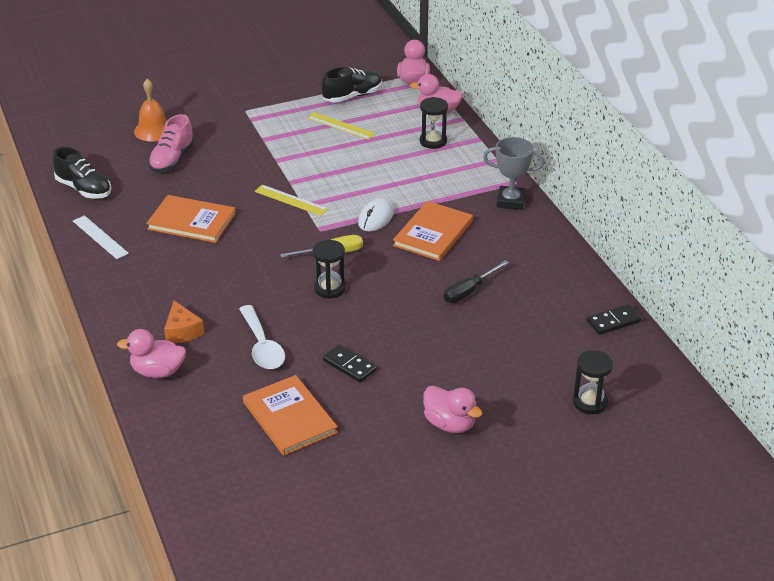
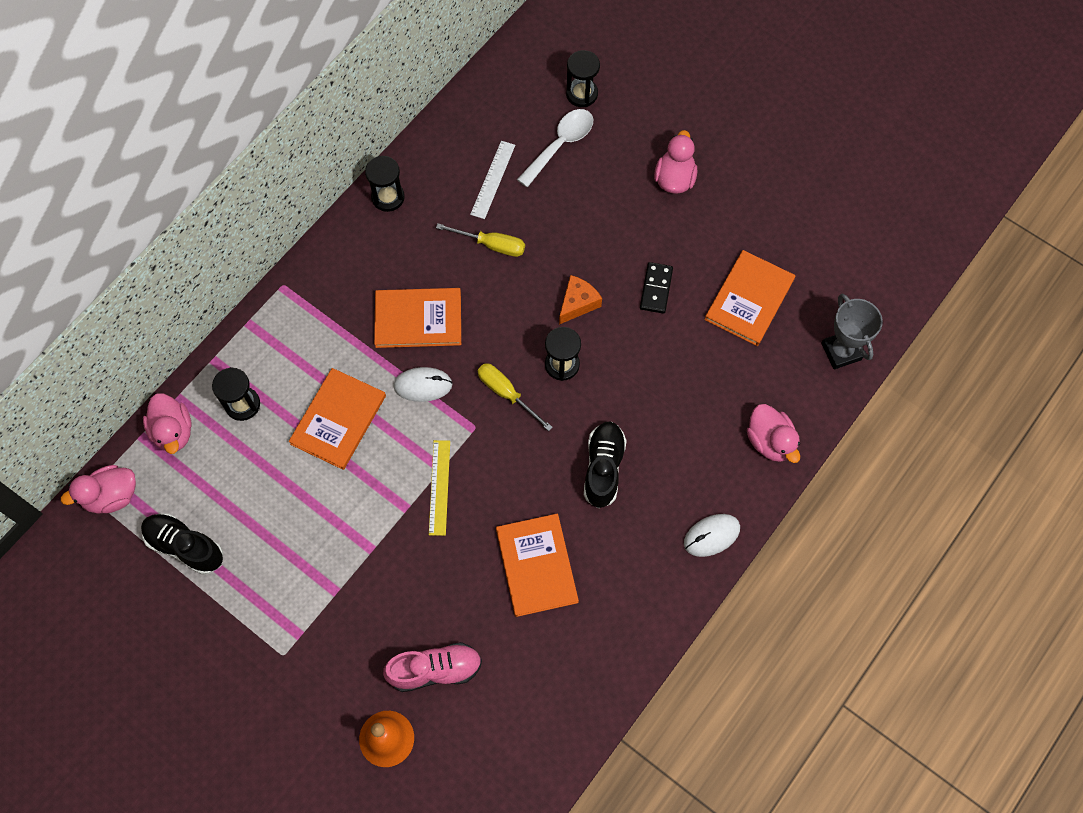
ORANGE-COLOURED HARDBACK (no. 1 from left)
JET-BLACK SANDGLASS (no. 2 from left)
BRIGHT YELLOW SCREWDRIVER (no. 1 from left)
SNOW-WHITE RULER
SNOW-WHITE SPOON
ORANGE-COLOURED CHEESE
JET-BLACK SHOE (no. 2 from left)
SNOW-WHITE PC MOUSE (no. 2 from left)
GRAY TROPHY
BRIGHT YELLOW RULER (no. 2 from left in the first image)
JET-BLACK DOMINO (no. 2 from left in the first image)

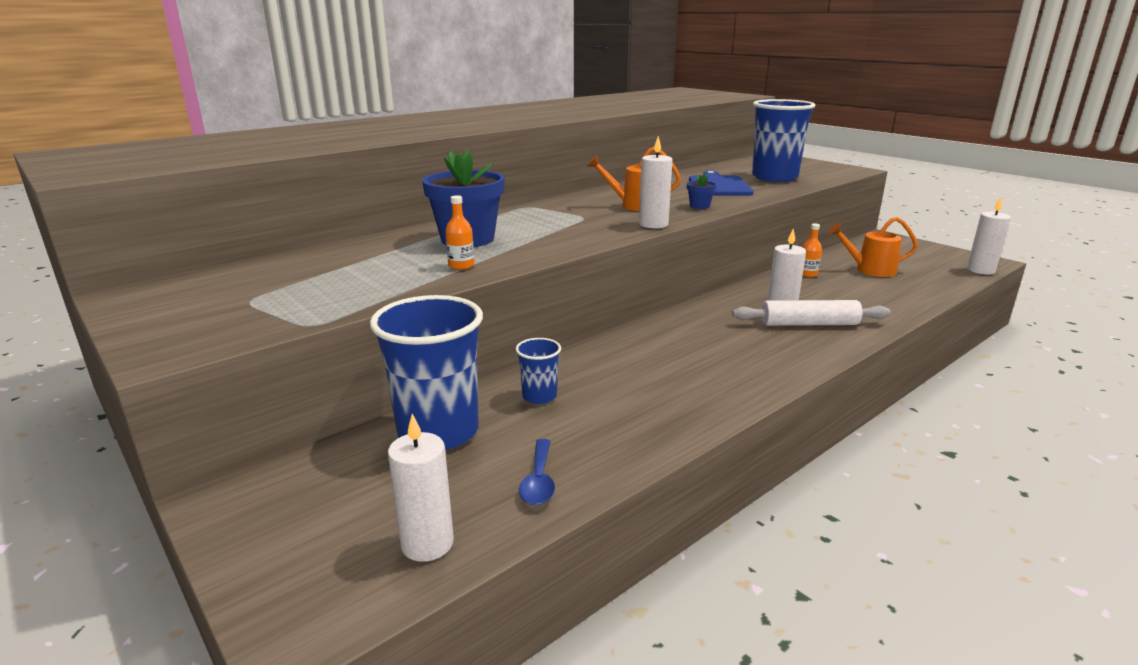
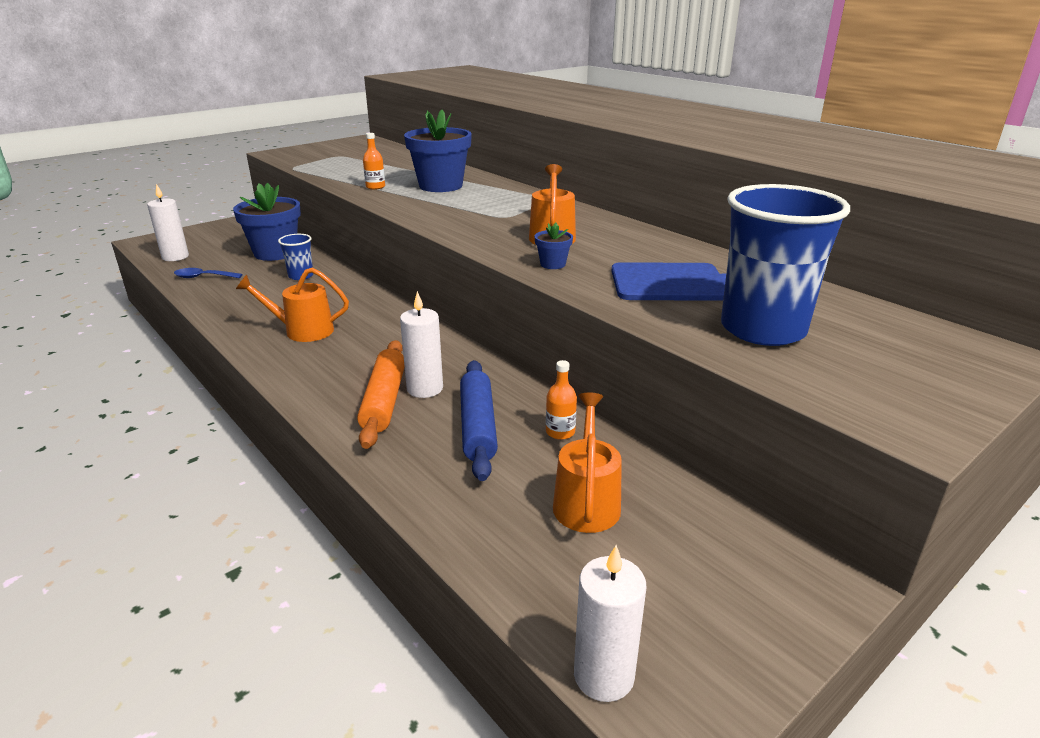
COBALT PLANT POT (no. 1 from left)
ORANGE-COLOURED SPRINKLING CAN (no. 1 from left)
ORANGE-COLOURED ROLLING PIN
COBALT ROLLING PIN
SNOW-WHITE WAX CANDLE (no. 2 from left in the first image)

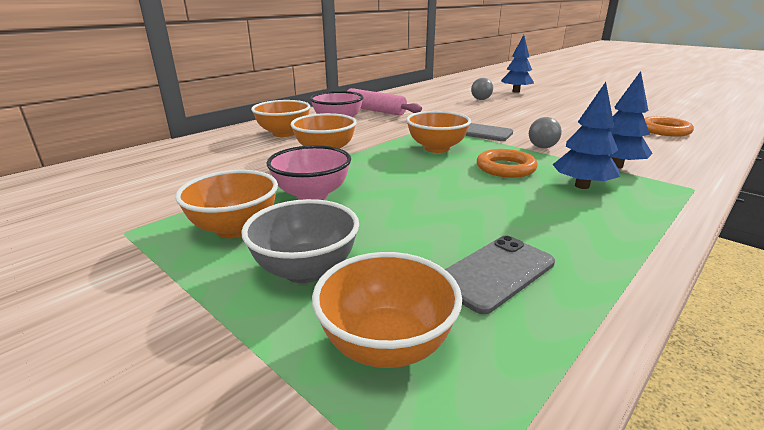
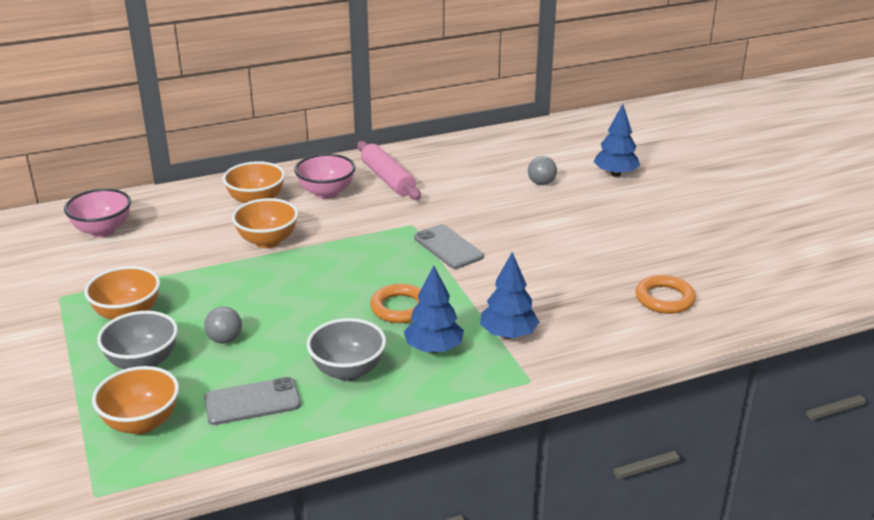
ROSE-PINK BOWL (no. 1 from left)
GRAY PLAY BALL (no. 1 from left)
GRAY BOWL (no. 2 from left)
ORANGE-COLOURED BOWL (no. 5 from left in the first image)

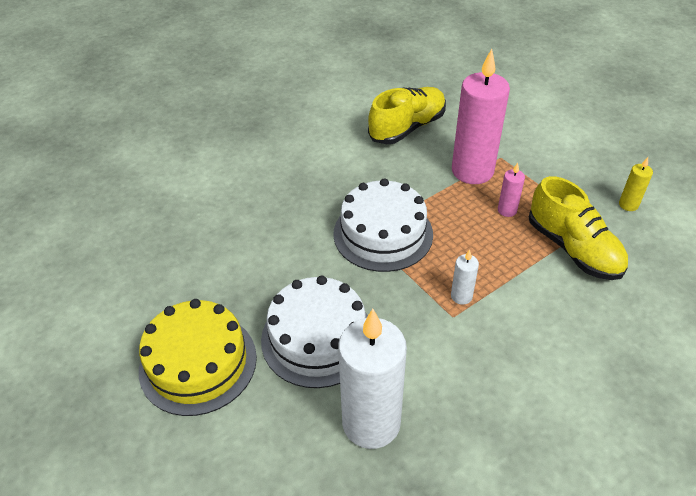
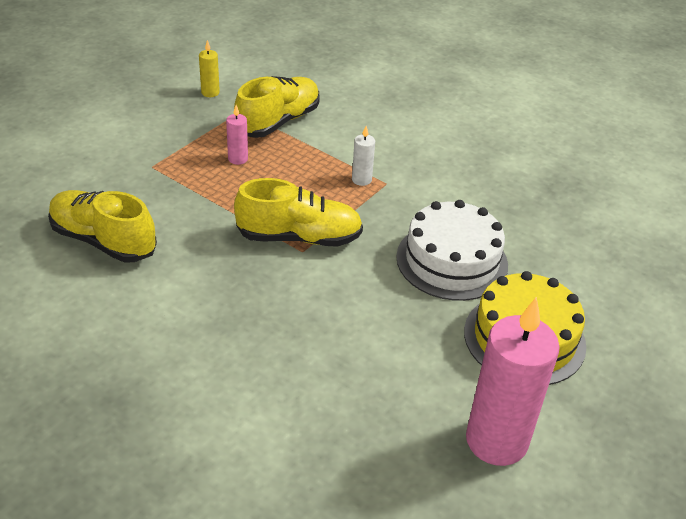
BRIGHT YELLOW SHOE (no. 3 from left)
ROSE-PINK WAX CANDLE (no. 2 from left)
SNOW-WHITE WAX CANDLE (no. 1 from left in the first image)

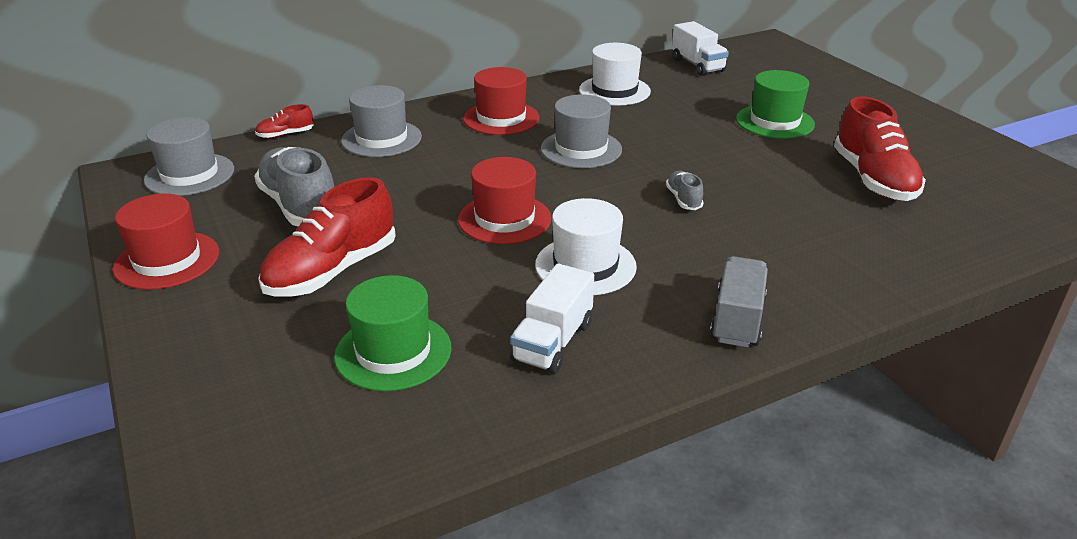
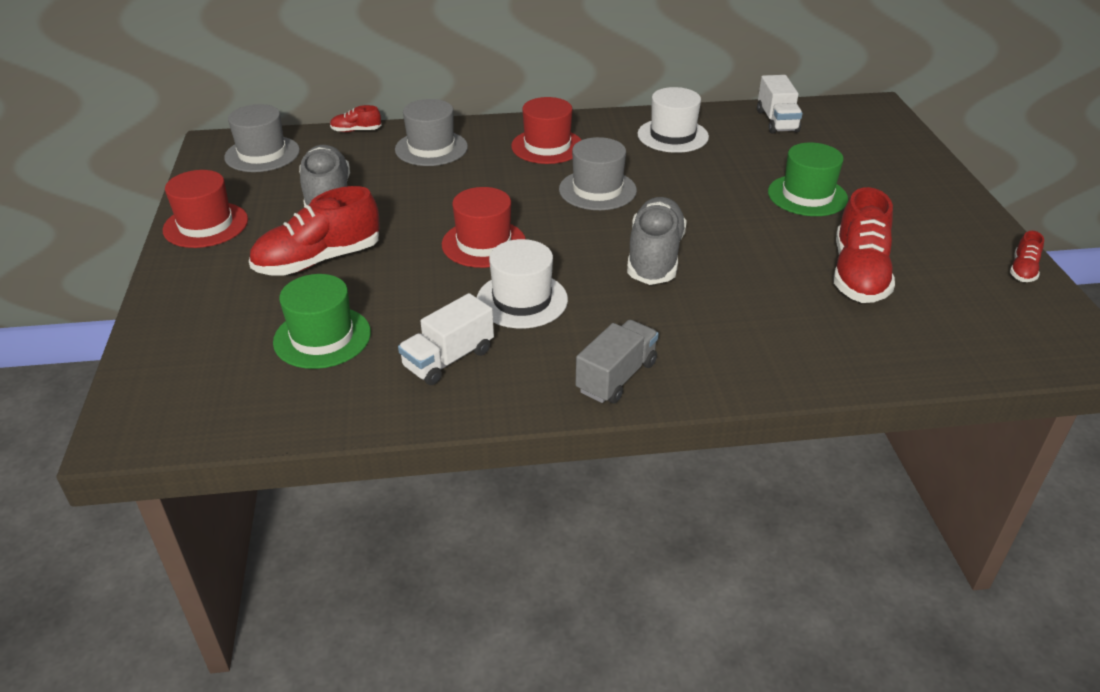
GRAY SHOE (no. 2 from left)
SCARLET SHOE (no. 4 from left)

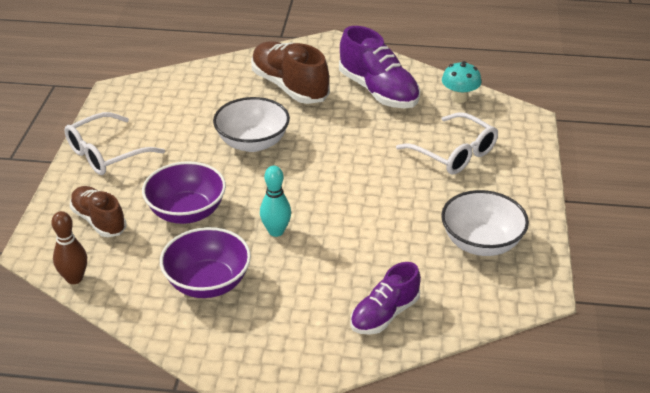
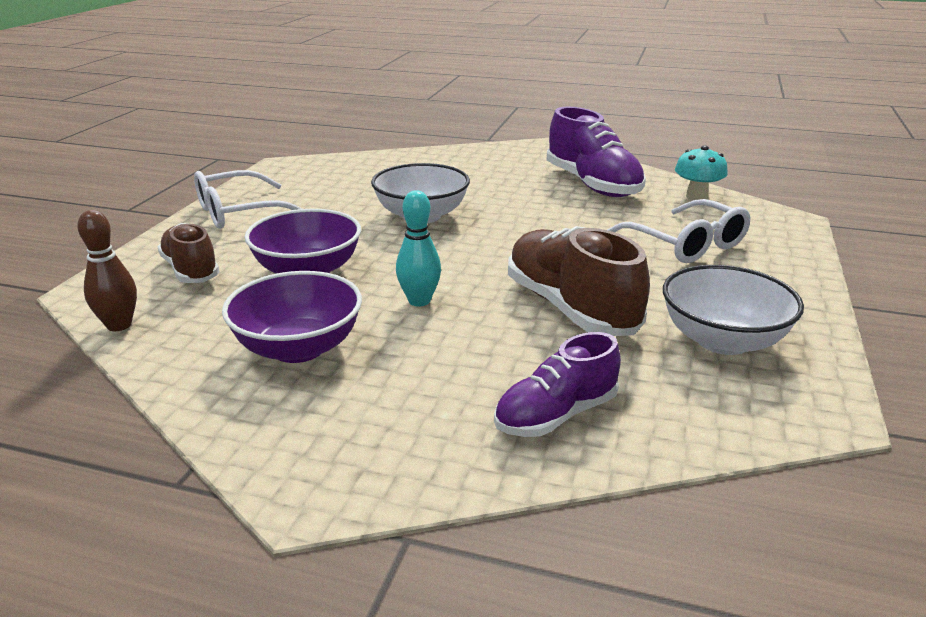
RUSSET SHOE (no. 2 from left)

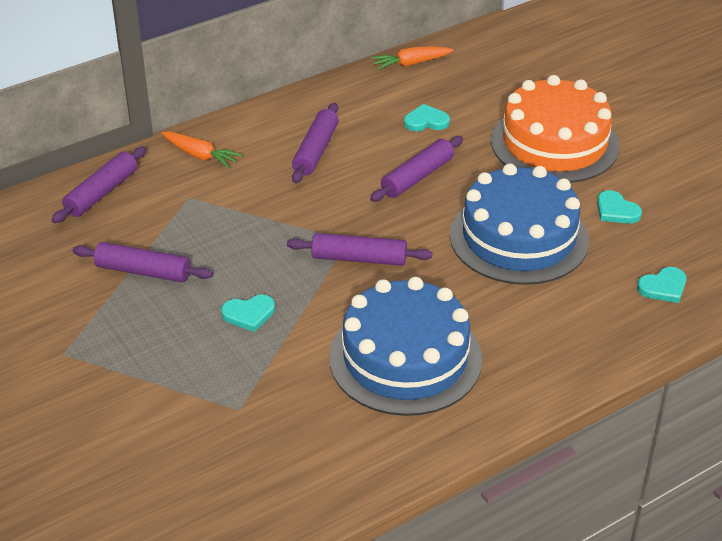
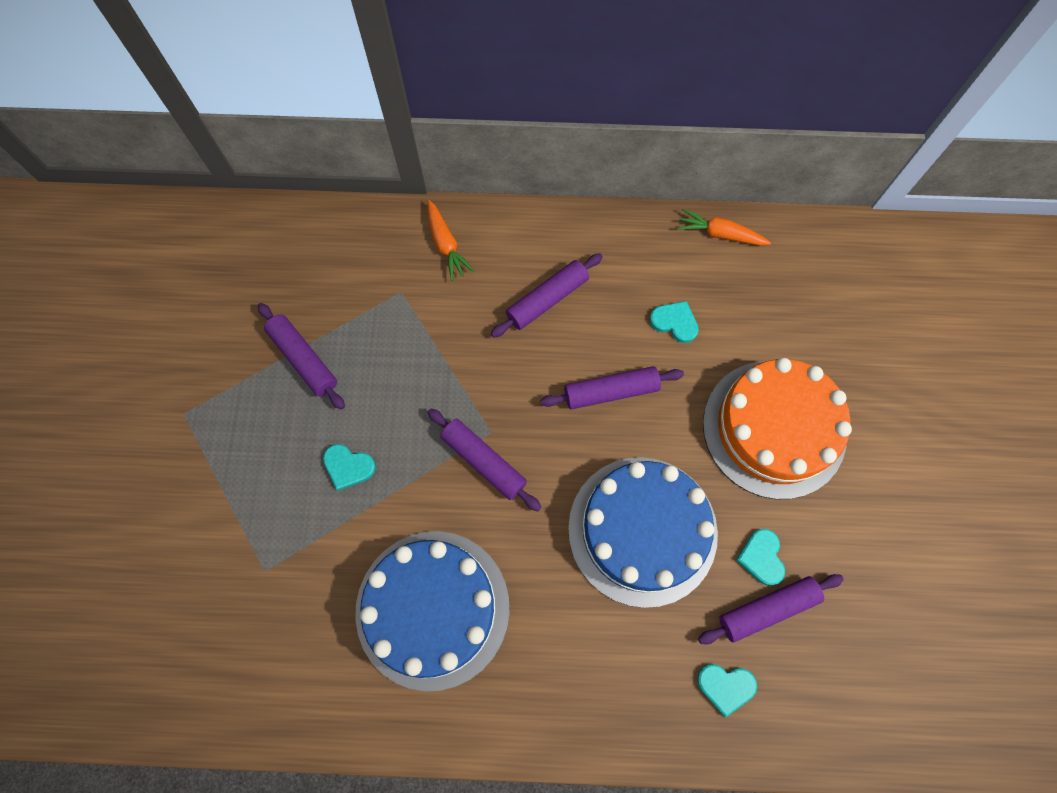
PURPLE ROLLING PIN (no. 5 from left)

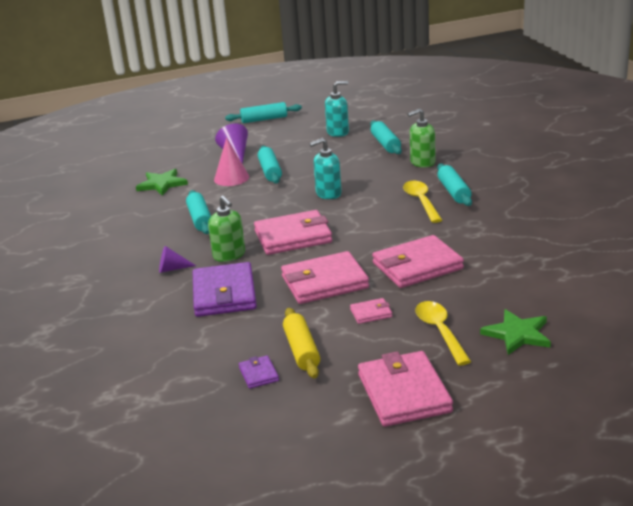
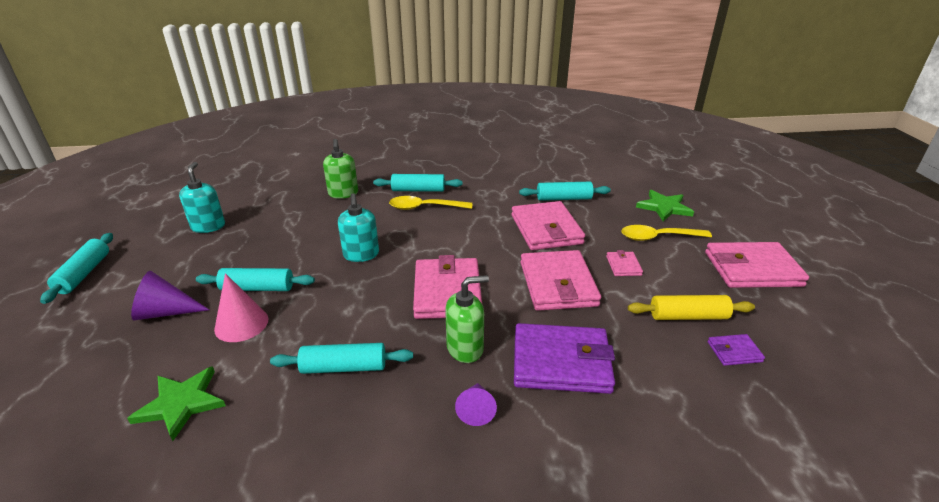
AQUA ROLLING PIN (no. 5 from left)

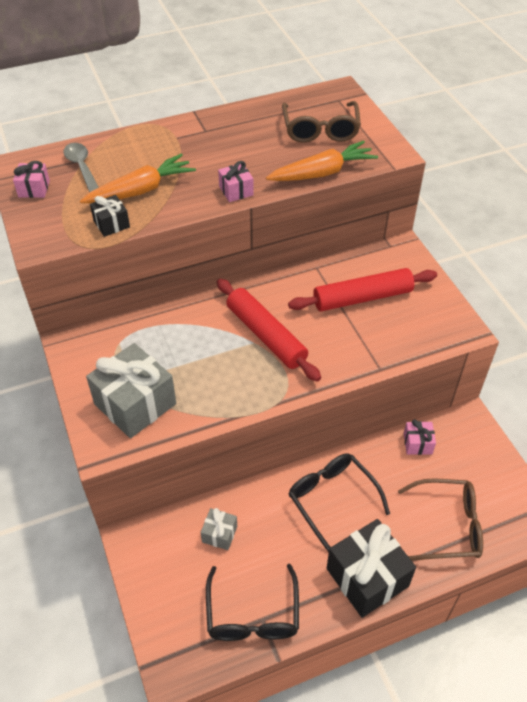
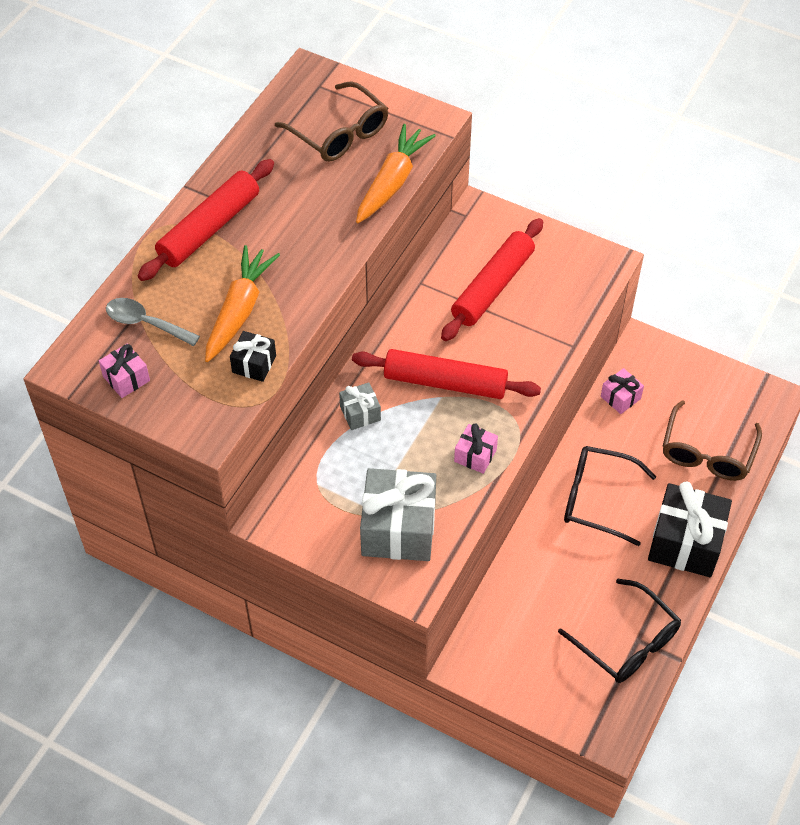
SCARLET ROLLING PIN (no. 1 from left)
GRAY PRESENT (no. 1 from left)
ROSE-PINK PRESENT (no. 2 from left)
RUSSET GLASSES (no. 2 from left)

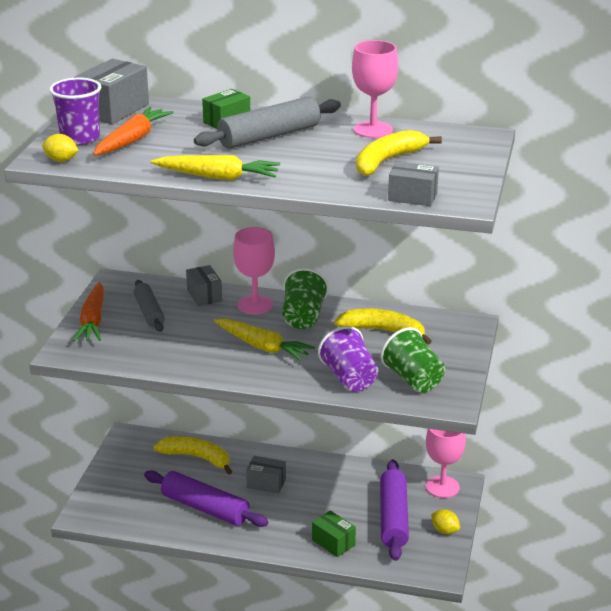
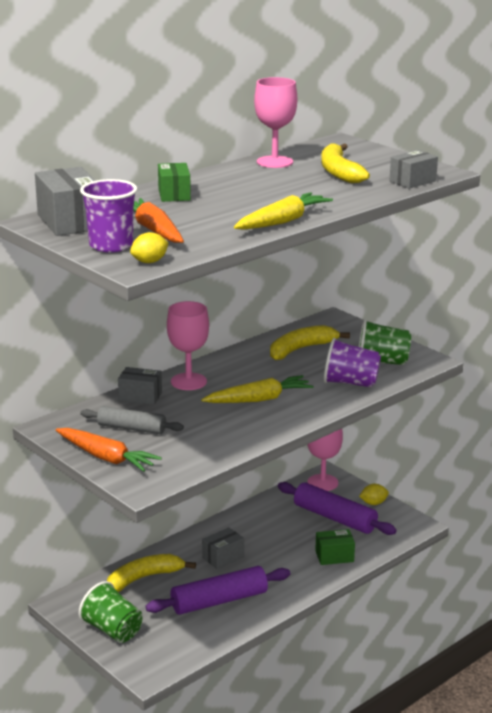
LEAF-GREEN TUMBLER (no. 1 from left)
GRAY ROLLING PIN (no. 2 from left in the first image)

